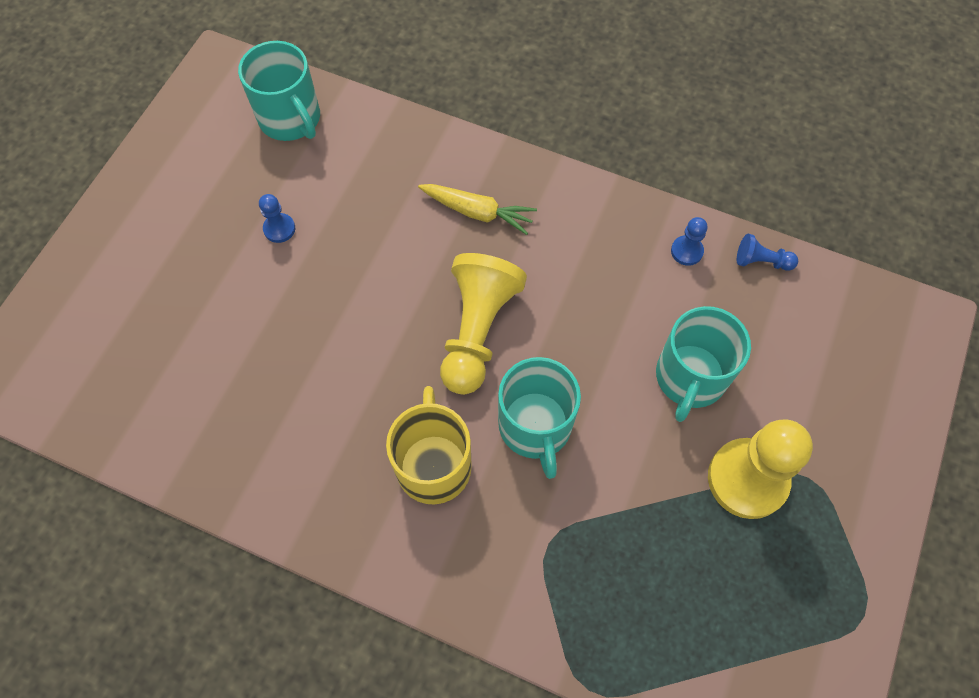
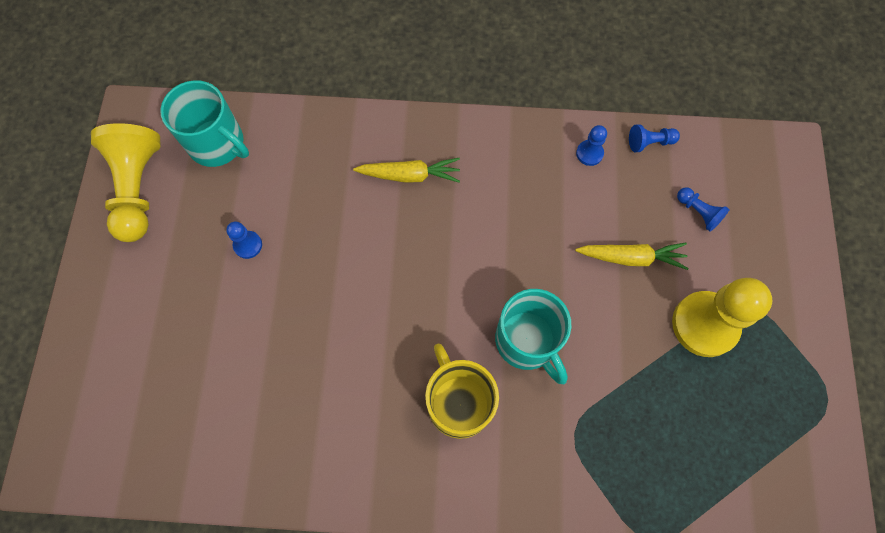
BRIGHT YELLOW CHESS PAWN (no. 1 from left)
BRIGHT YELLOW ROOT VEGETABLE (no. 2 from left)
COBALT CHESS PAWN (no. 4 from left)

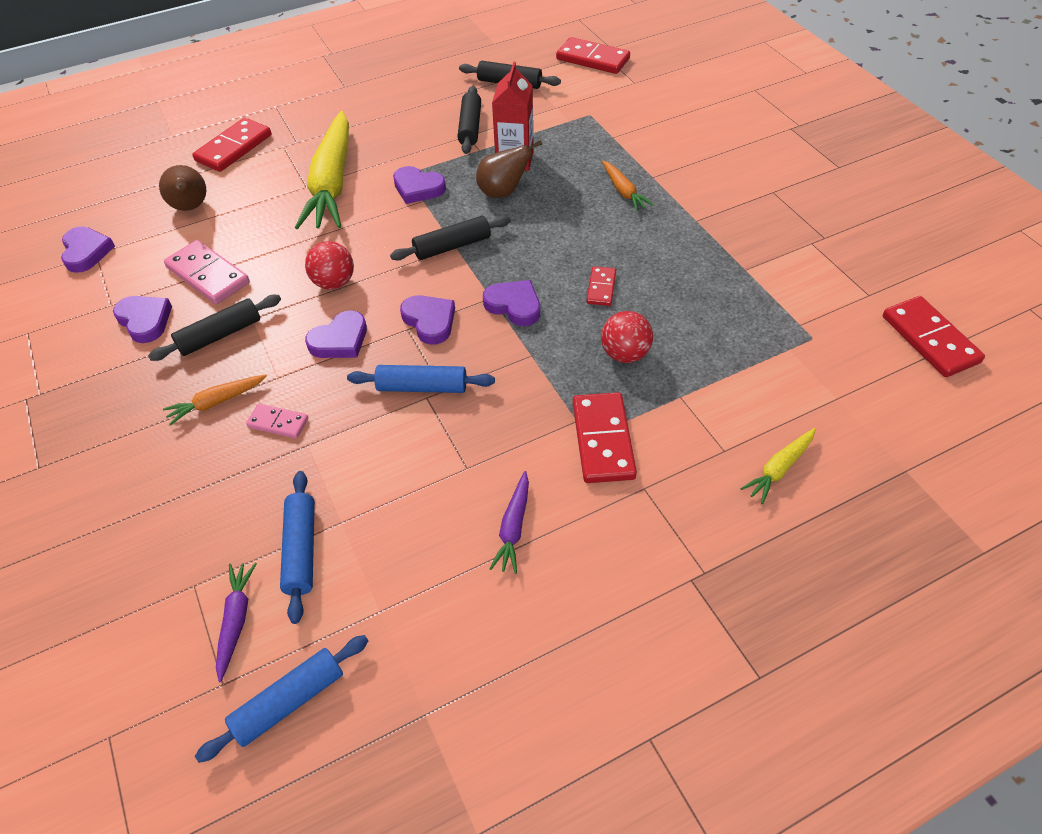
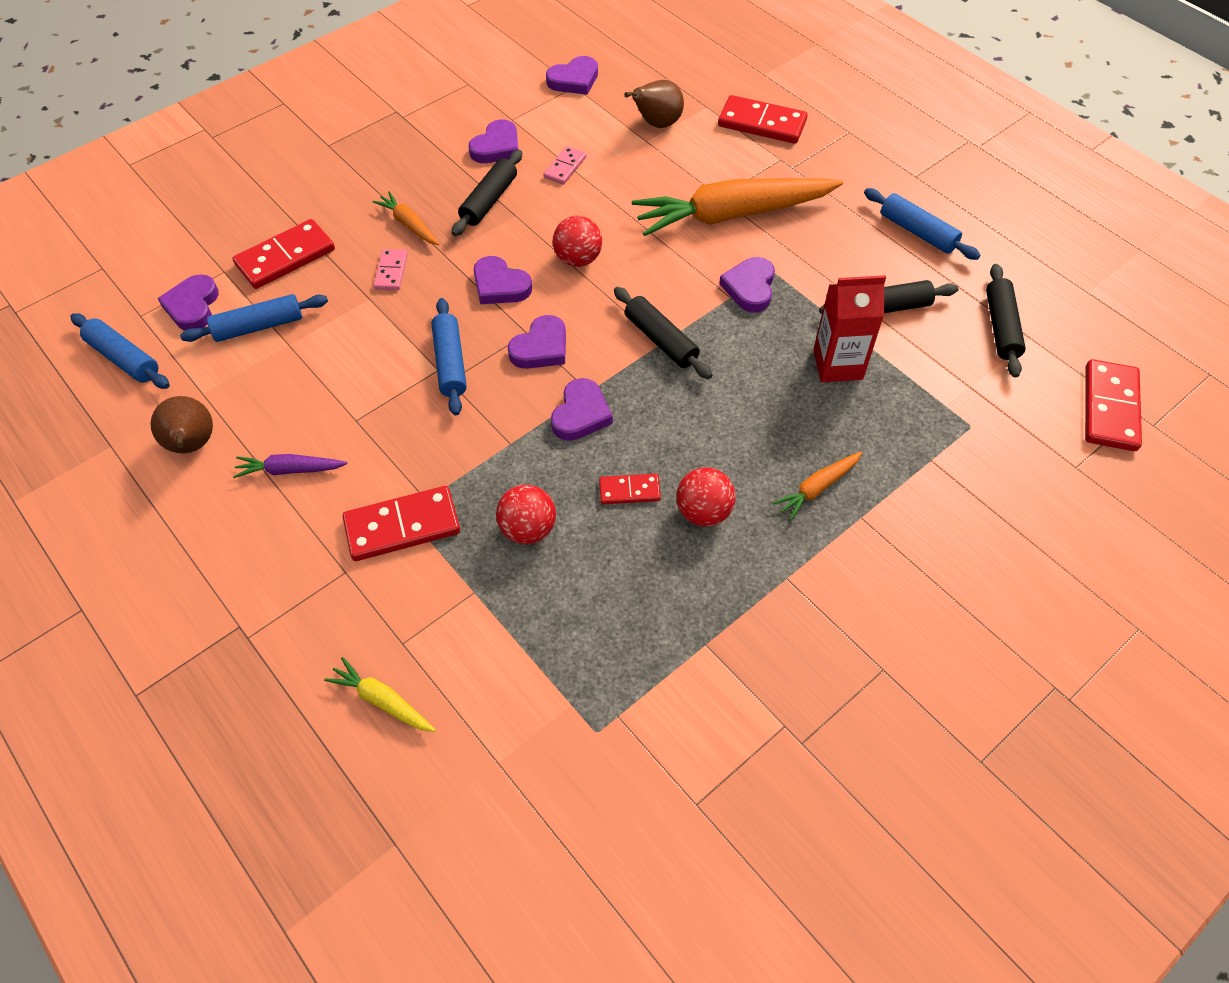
RUSSET PEAR FRUIT (no. 1 from left)
PURPLE HEART SHAPE (no. 1 from left)
SCARLET DOMINO (no. 1 from left)
JET-BLACK ROLLING PIN (no. 1 from left)
ROSE-PINK DOMINO (no. 2 from left)
ORANGE-COLOURED ROOT VEGETABLE (no. 2 from left)
SCARLET PLAY BALL (no. 3 from left)
COBALT ROLLING PIN (no. 4 from left)

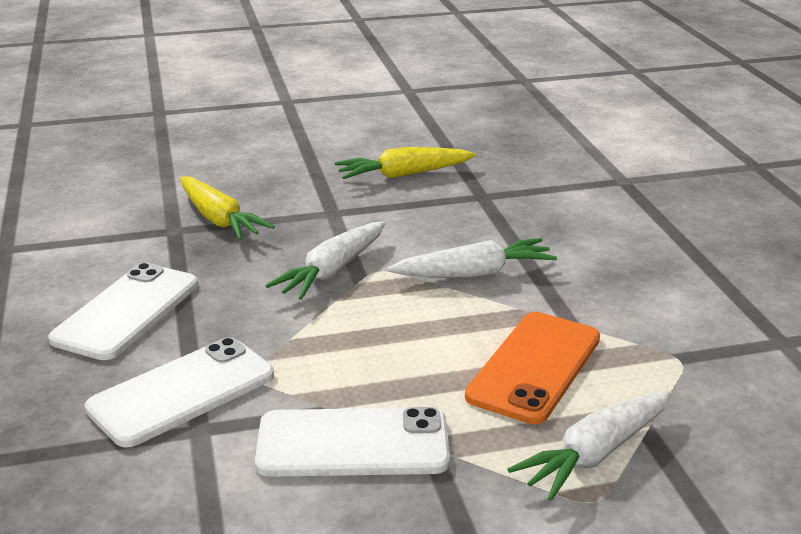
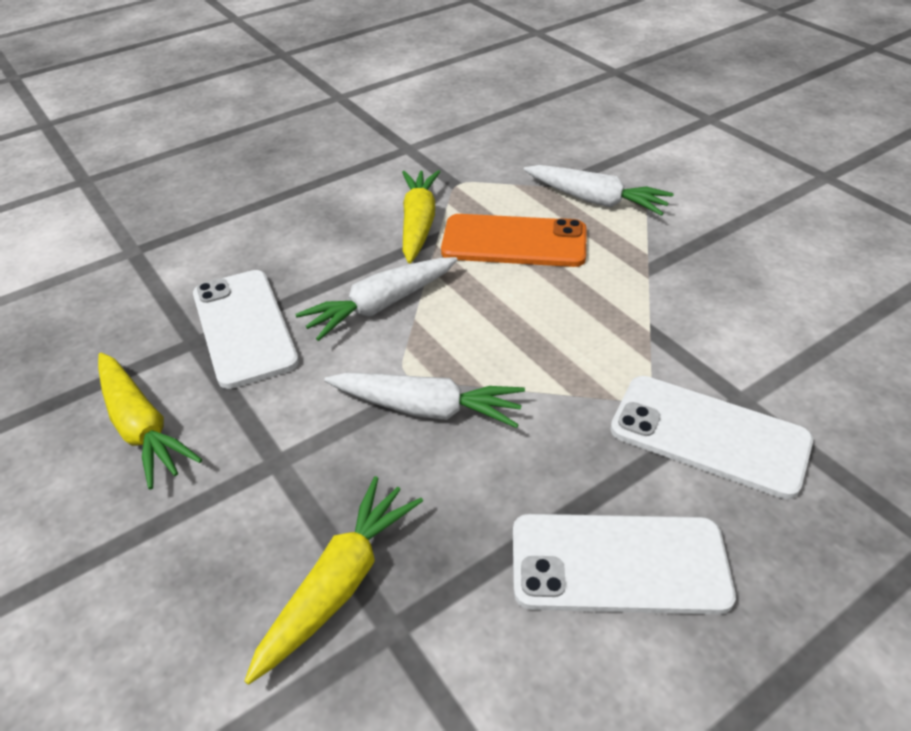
SNOW-WHITE PHONE (no. 1 from left)
SNOW-WHITE ROOT VEGETABLE (no. 1 from left)
BRIGHT YELLOW ROOT VEGETABLE (no. 3 from left)

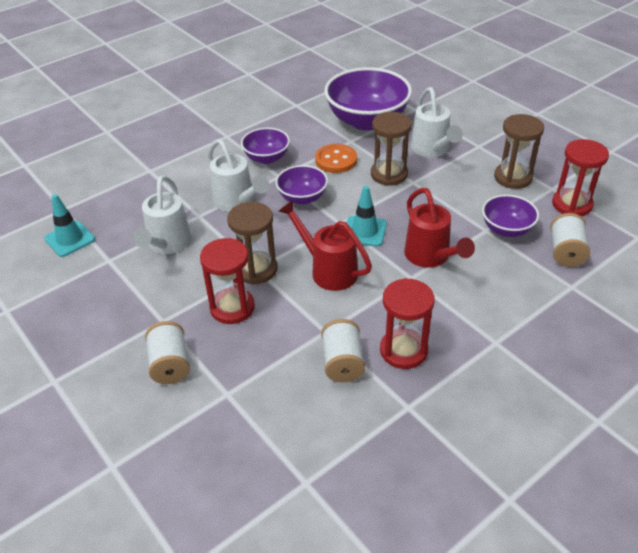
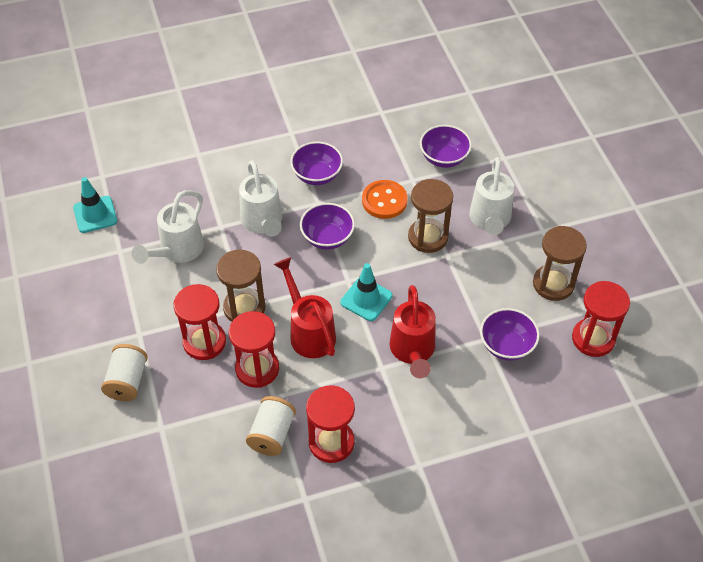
SCARLET SANDGLASS (no. 2 from left)
PURPLE BOWL (no. 3 from left)
SNOW-WHITE REEL OF THREAD (no. 3 from left in the first image)

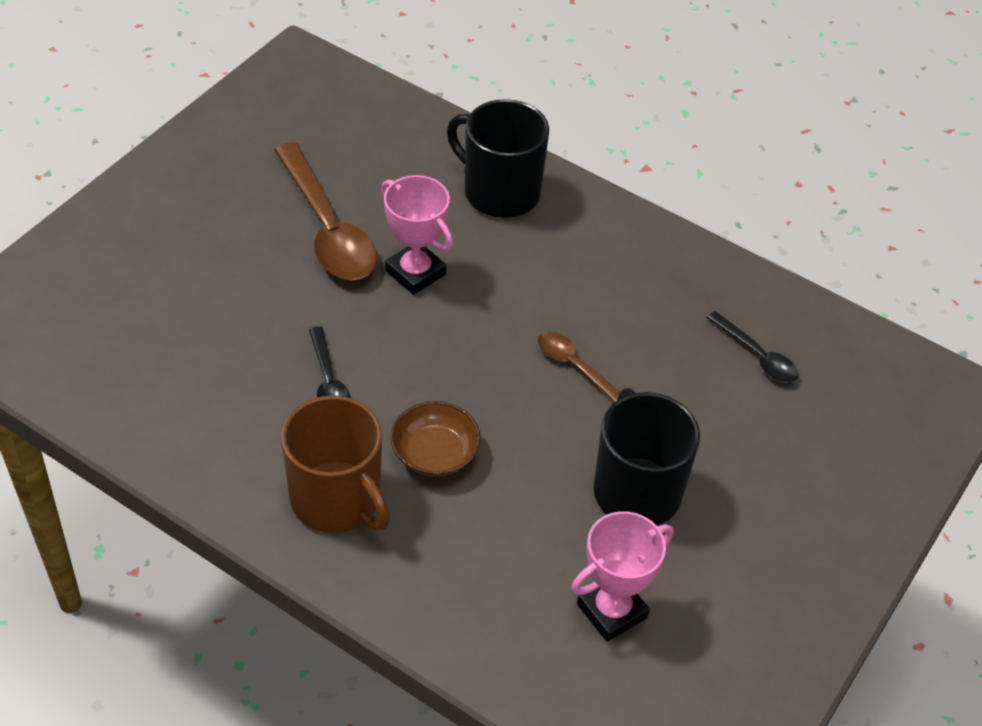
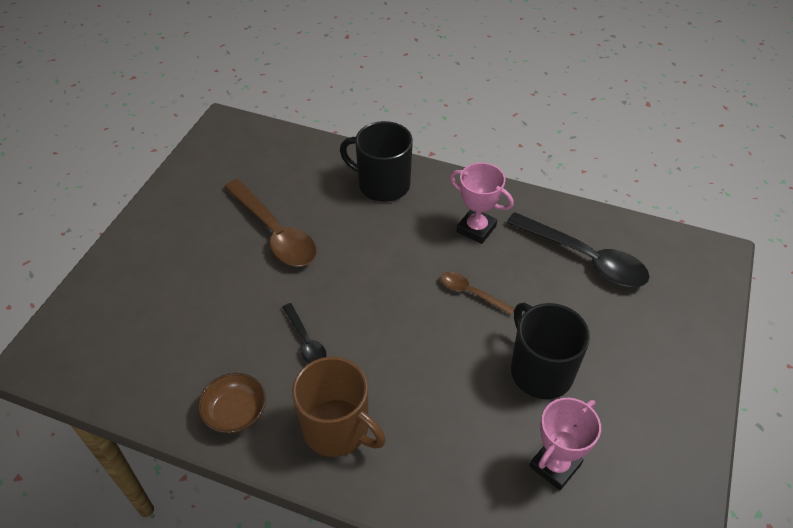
RUSSET BOWL
ROSE-PINK TROPHY (no. 1 from left)
JET-BLACK SPOON (no. 2 from left)

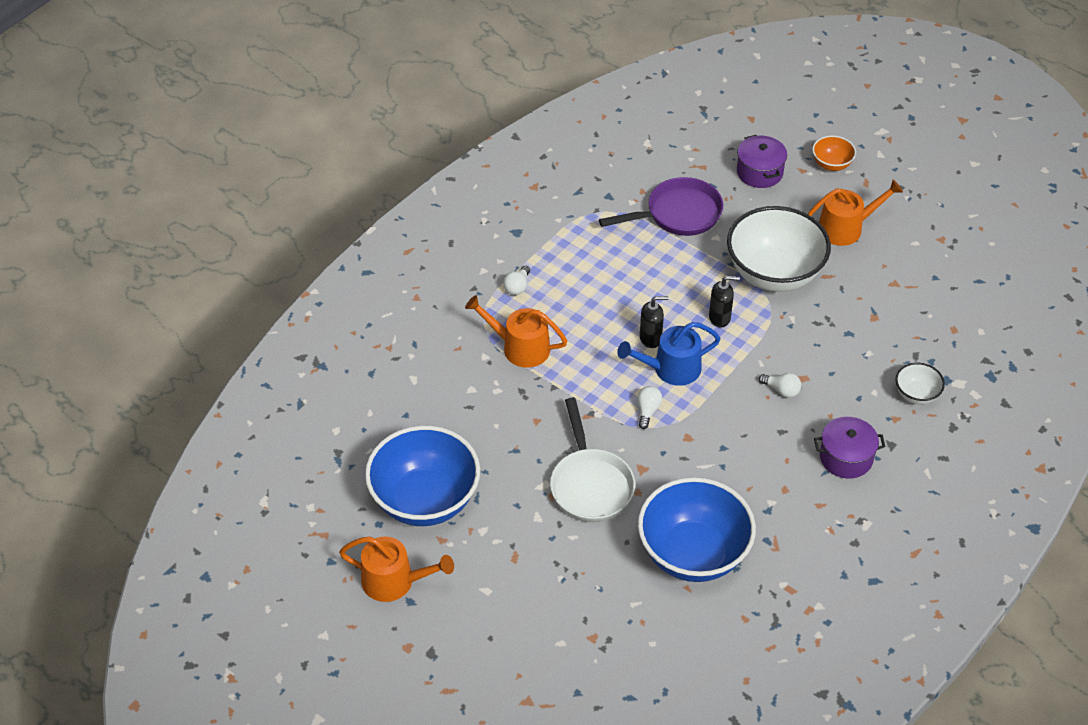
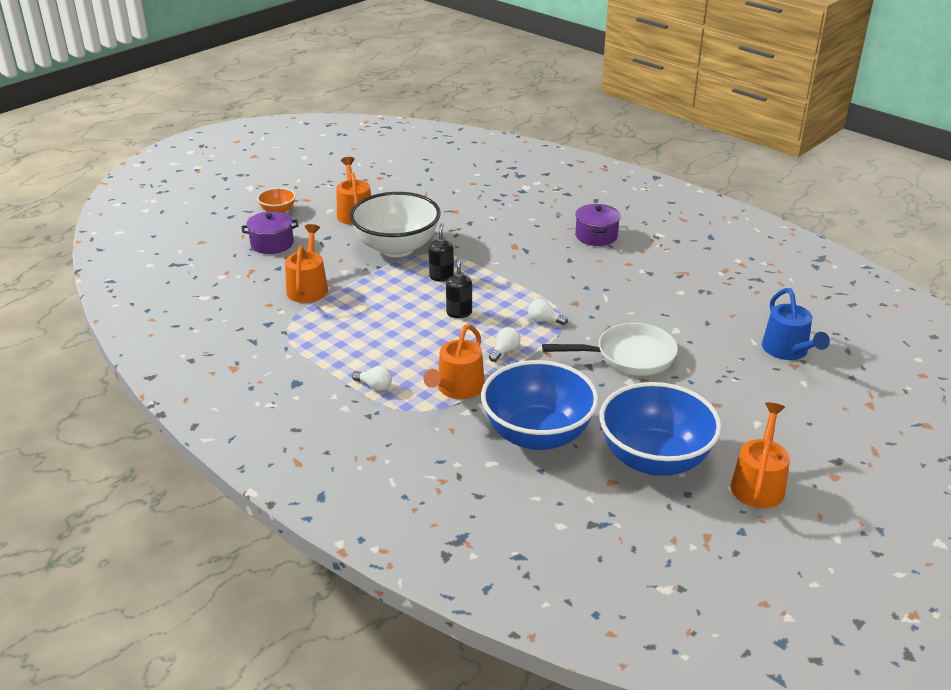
ORANGE-COLOURED SPRINKLING CAN (no. 1 from left)
COBALT BOWL (no. 1 from left)
SNOW-WHITE LIGHTBULB (no. 2 from left)
COBALT SPRINKLING CAN
SNOW-WHITE BOWL (no. 2 from left in the first image)

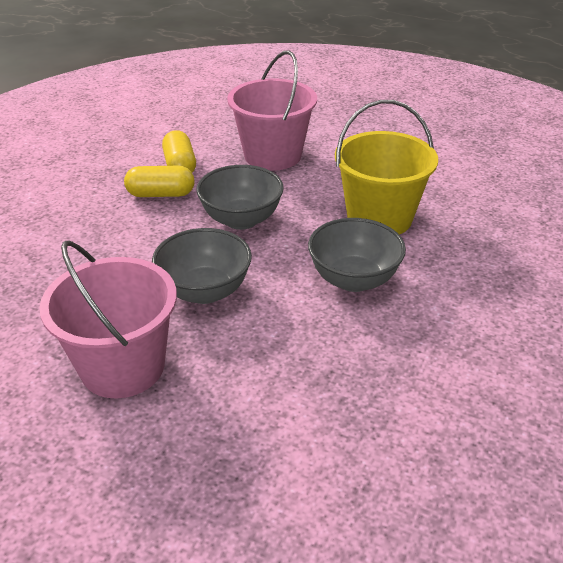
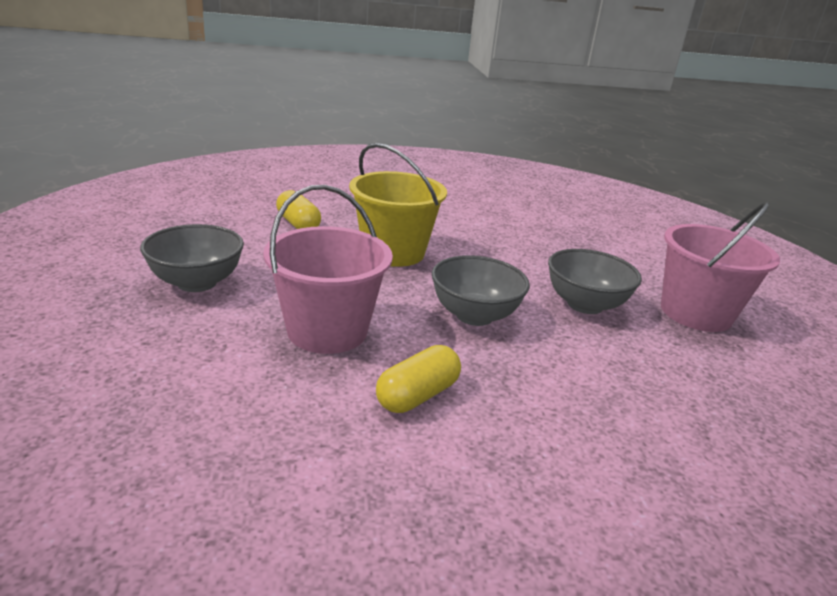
GRAY BOWL (no. 1 from left)
BRIGHT YELLOW CAPSULE (no. 1 from left)

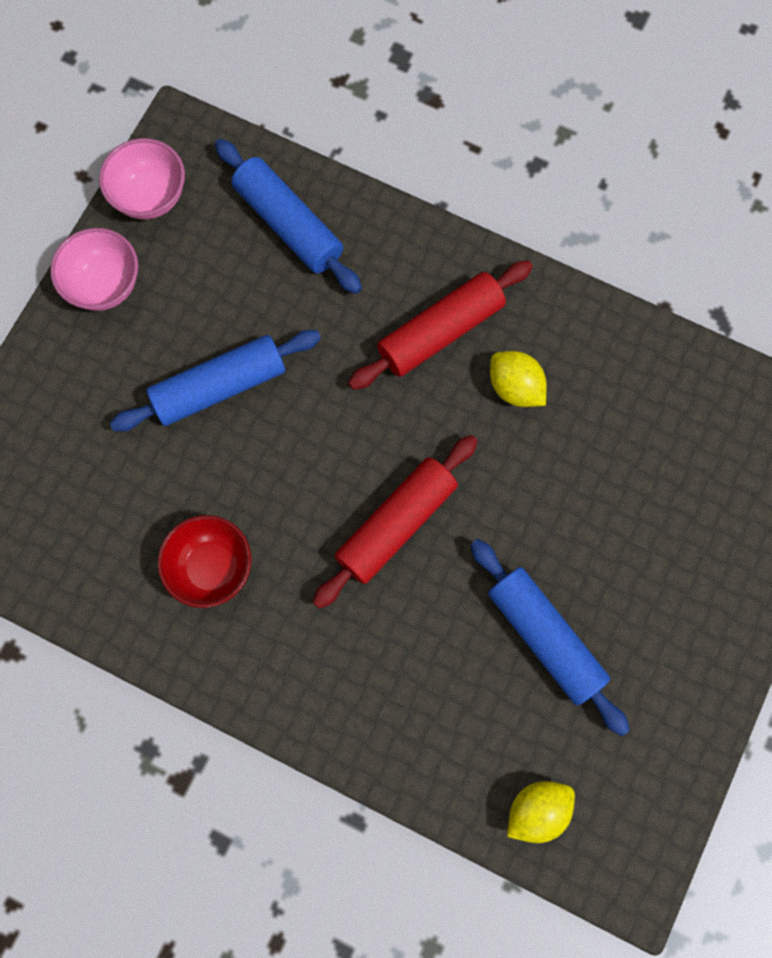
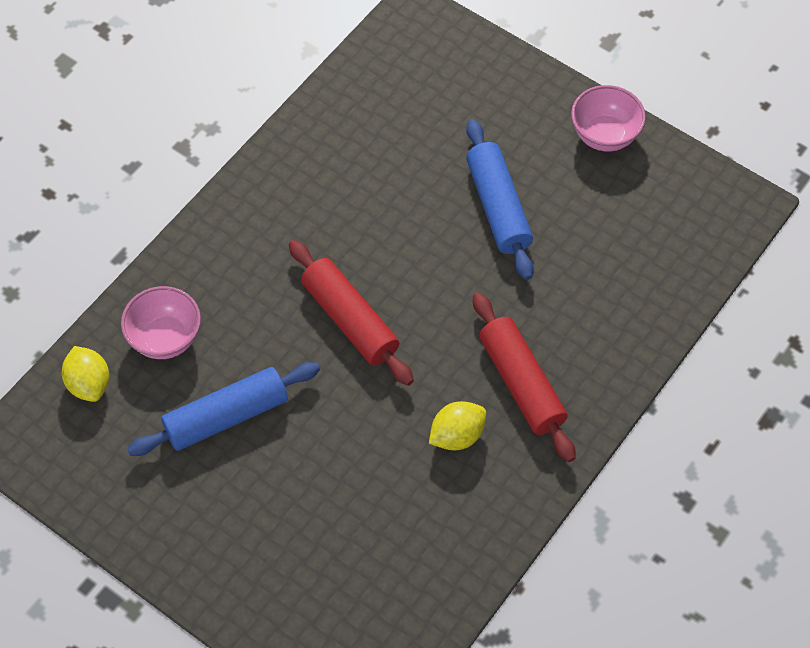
ROSE-PINK BOWL (no. 1 from left)
SCARLET BOWL
COBALT ROLLING PIN (no. 2 from left in the first image)

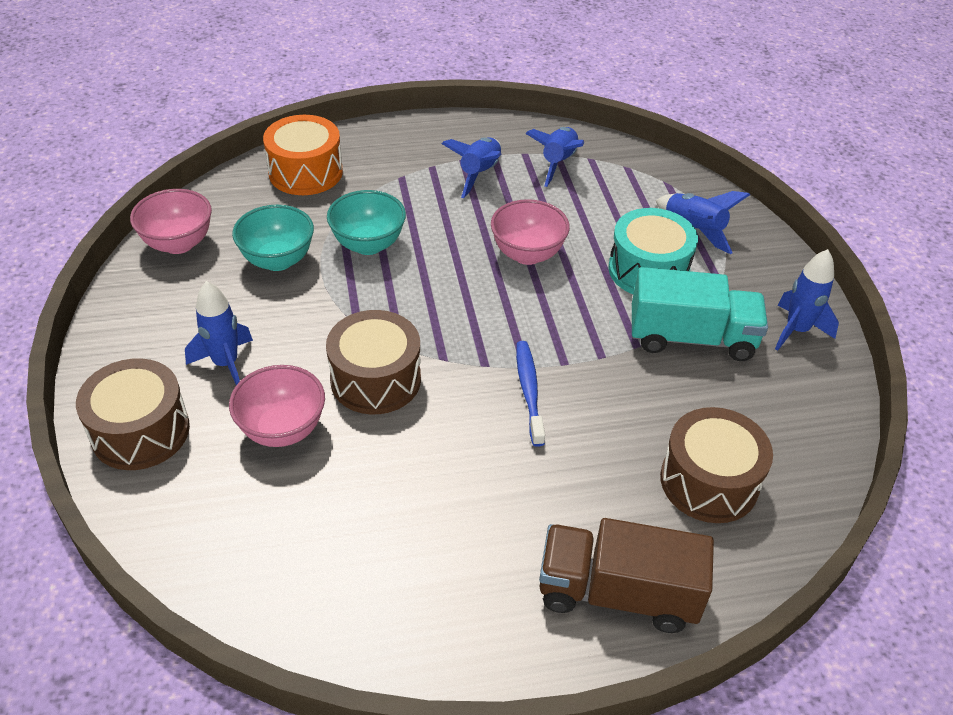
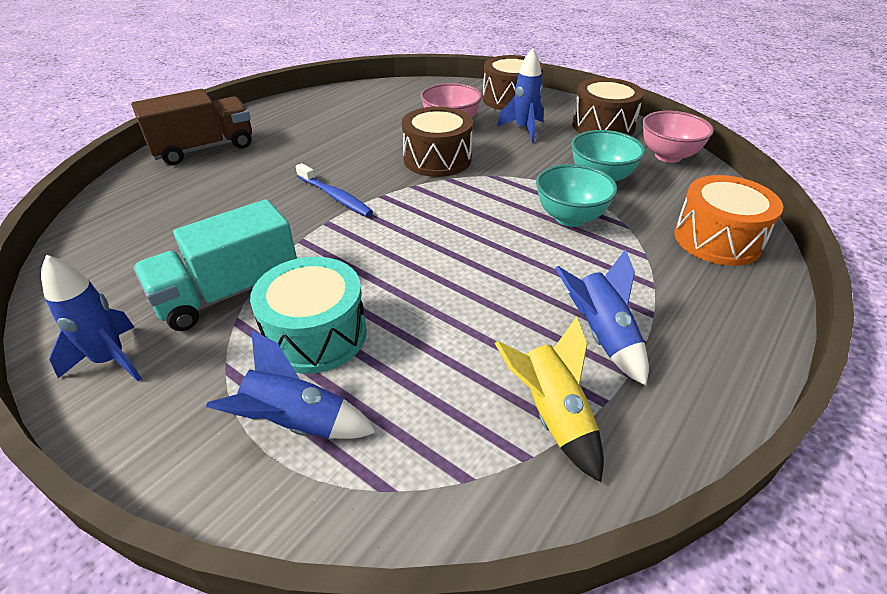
BRIGHT YELLOW ROCKET
RUSSET DRUM (no. 3 from left)
ROSE-PINK BOWL (no. 3 from left in the first image)

